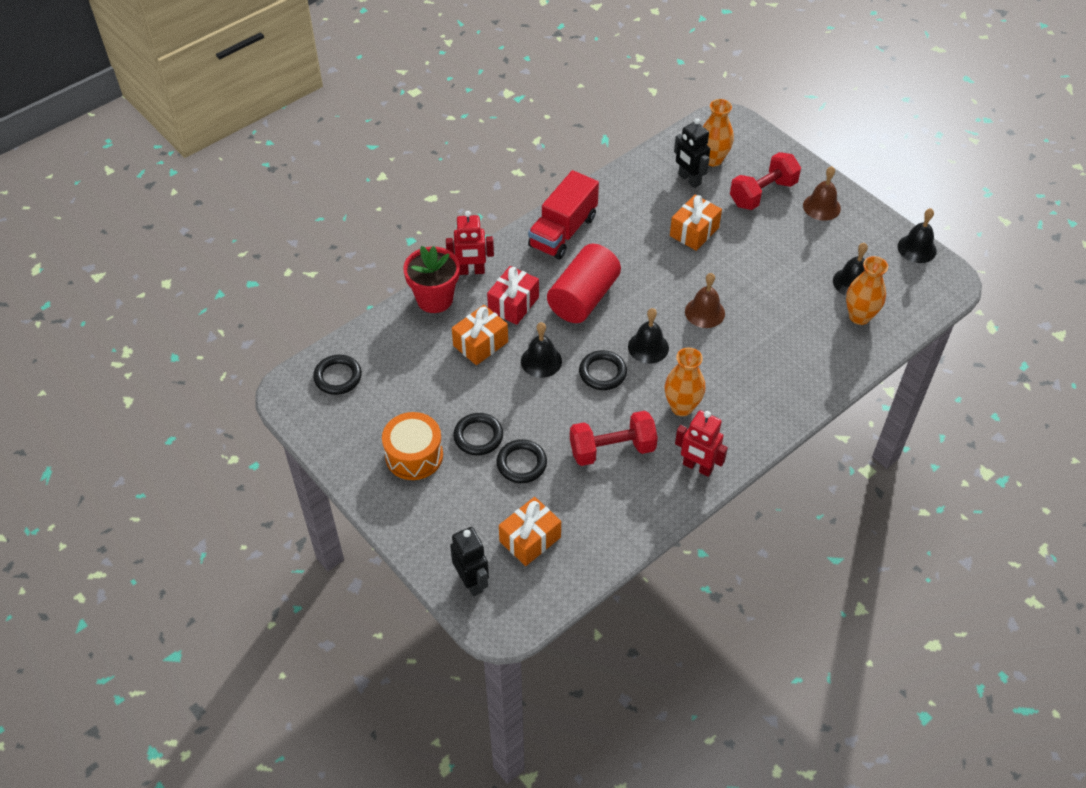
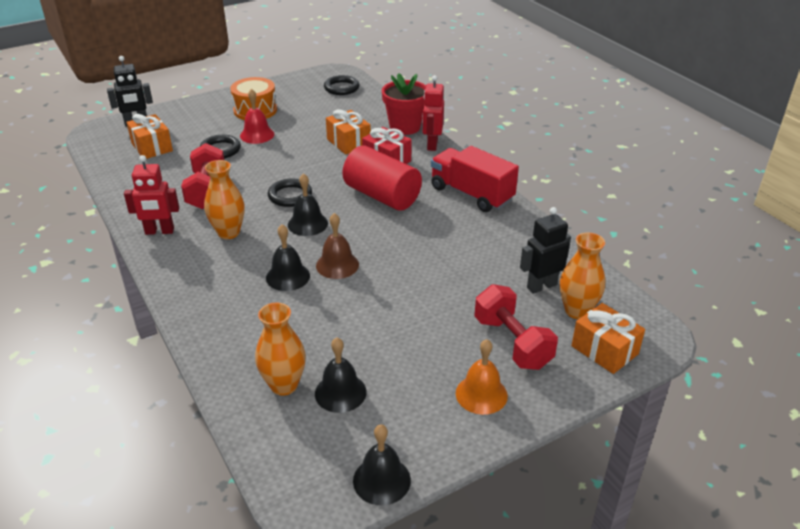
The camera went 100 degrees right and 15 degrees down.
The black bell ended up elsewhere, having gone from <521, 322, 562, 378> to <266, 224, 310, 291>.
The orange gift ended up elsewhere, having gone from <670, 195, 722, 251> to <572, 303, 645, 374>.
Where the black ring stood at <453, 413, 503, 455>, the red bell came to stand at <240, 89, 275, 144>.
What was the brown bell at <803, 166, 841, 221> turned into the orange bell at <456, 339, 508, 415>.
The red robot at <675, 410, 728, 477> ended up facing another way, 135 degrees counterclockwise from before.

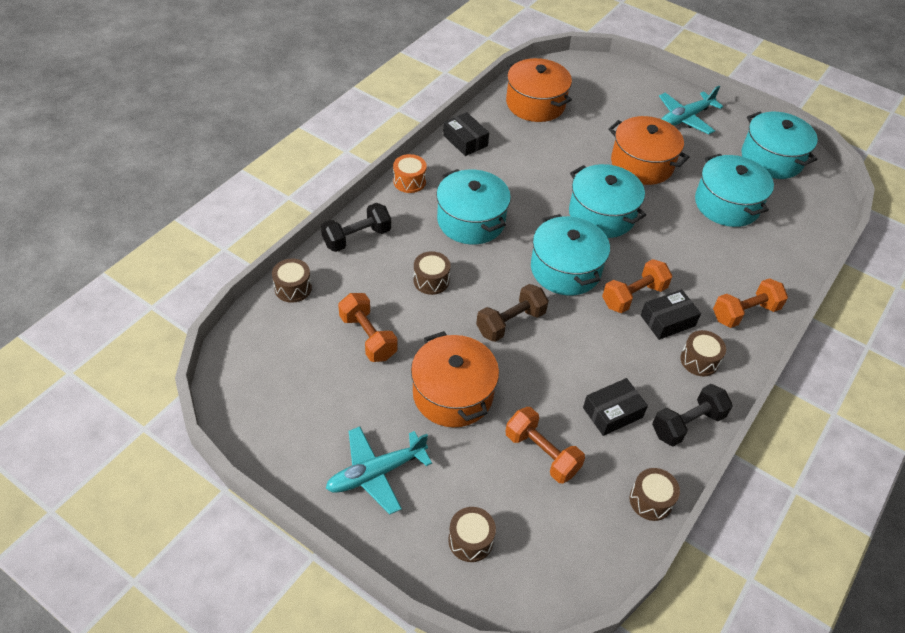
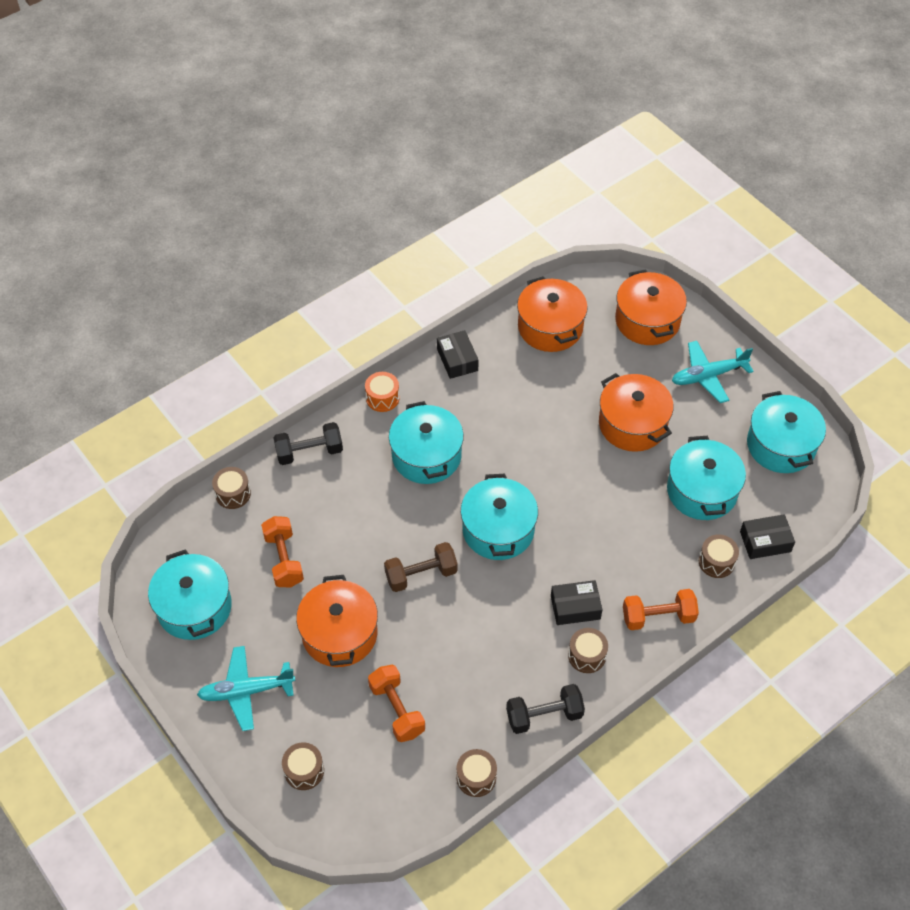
The camera went 20 degrees right and 5 degrees up.
The second view lost the orange dumbbell at <602, 259, 673, 313>.
The second view gained the orange pot at <615, 269, 687, 345>.
The brown drum ended up elsewhere, having gone from <413, 251, 451, 295> to <699, 534, 739, 578>.
The turquoise pot ended up elsewhere, having gone from <569, 164, 646, 238> to <148, 549, 232, 640>.
The black box ended up elsewhere, having gone from <583, 378, 648, 436> to <740, 514, 795, 559>.

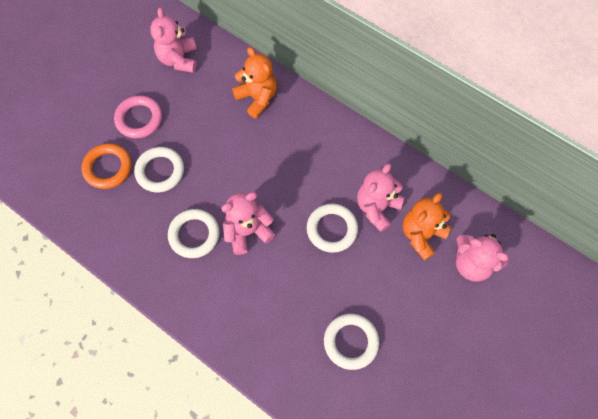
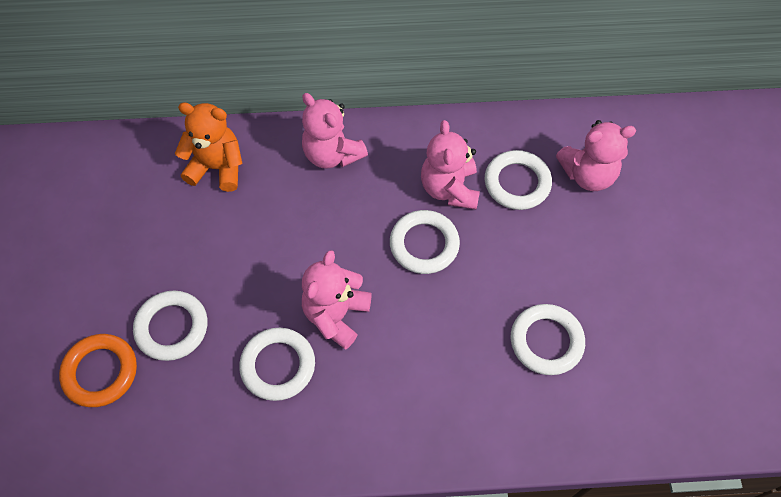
The camera went 40 degrees left and 5 degrees down.
The second view lost the pink ring at <114, 96, 162, 138>.
The pink teddy bear ended up elsewhere, having gone from <150, 7, 197, 73> to <302, 93, 368, 169>.
Where the orange teddy bear stood at <403, 193, 451, 261>, the white ring came to stand at <485, 150, 552, 210>.

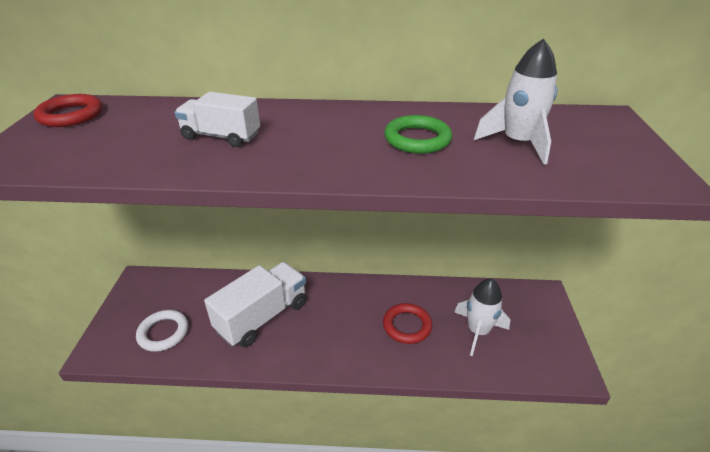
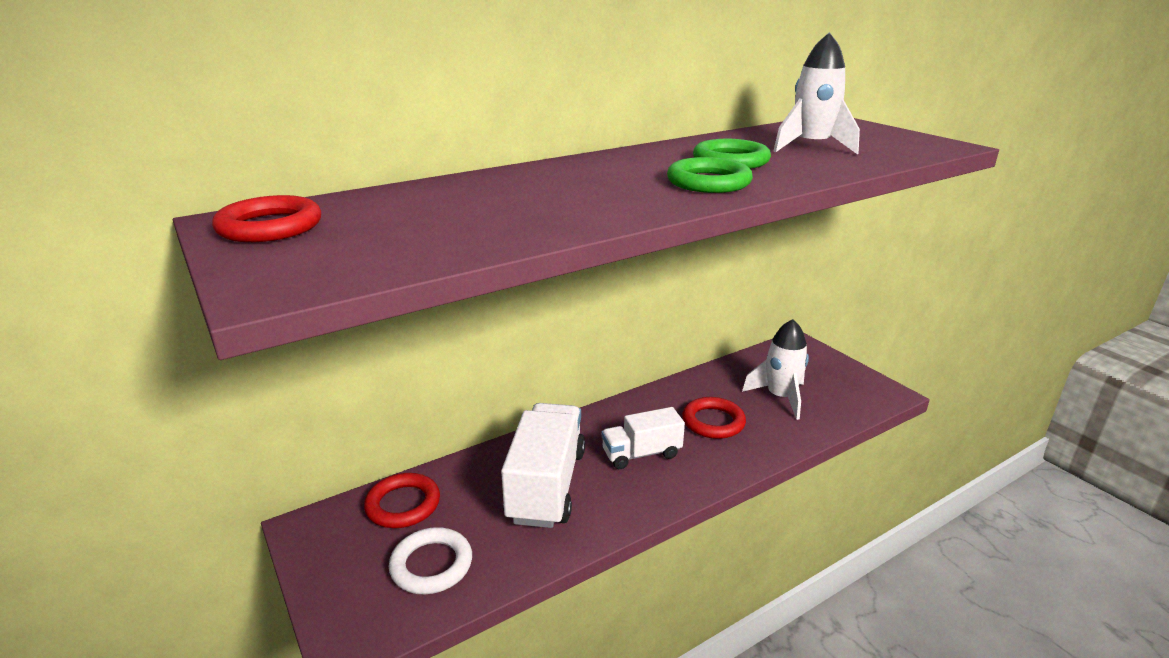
The camera went 35 degrees left and 10 degrees down.
The second view gained the red ring at <364, 473, 440, 528>.
The second view gained the green ring at <667, 157, 753, 193>.
The white truck ended up elsewhere, having gone from <174, 92, 260, 147> to <601, 407, 685, 469>.

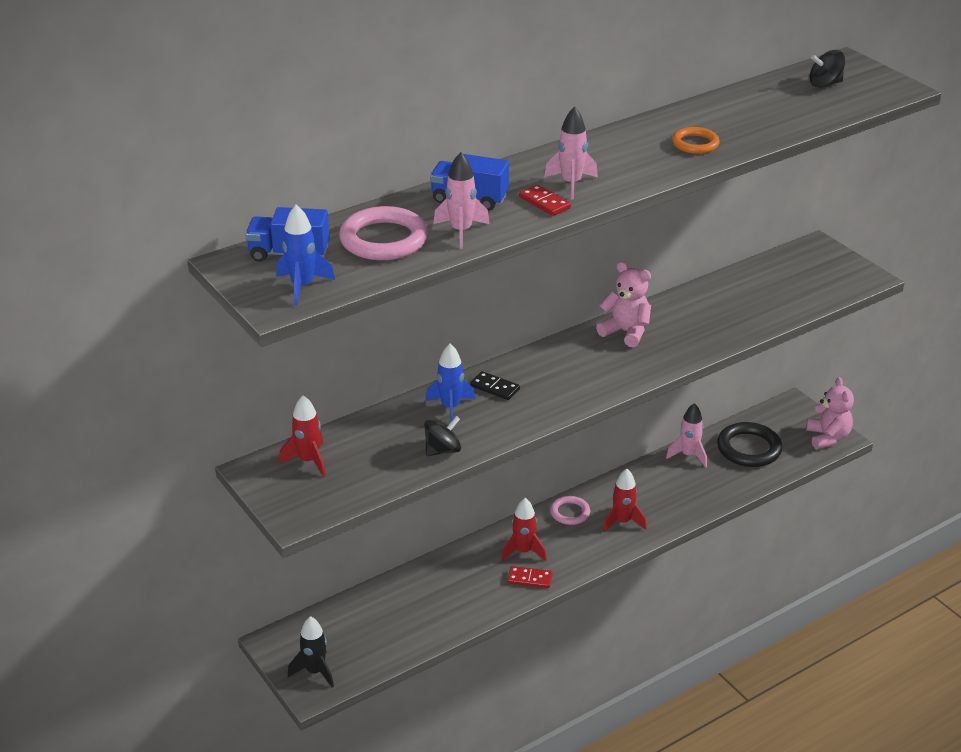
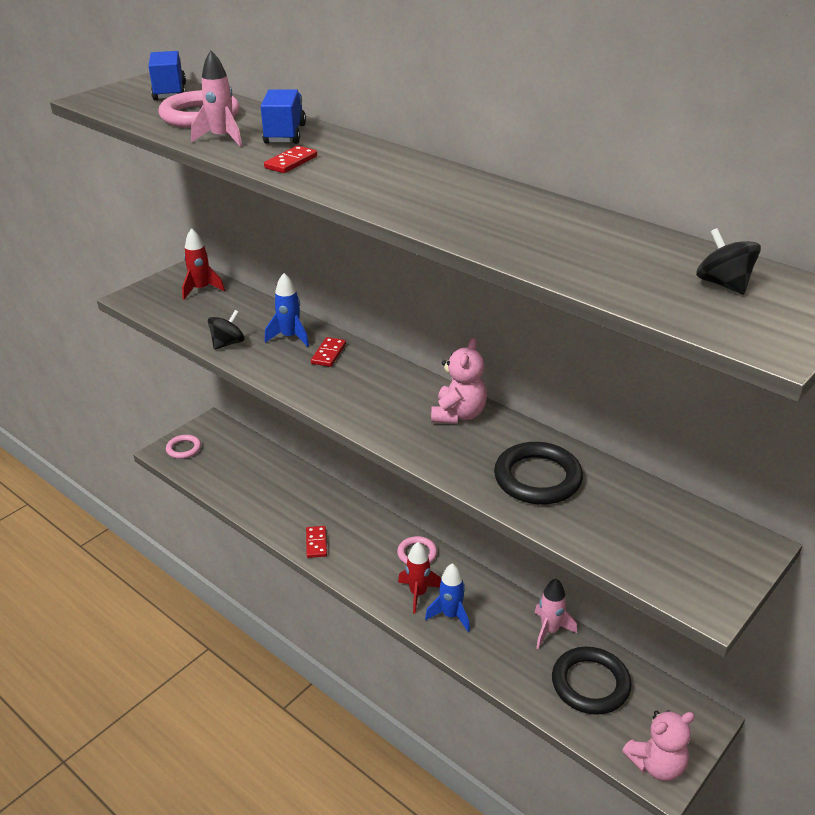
The camera went 75 degrees right and 0 degrees up.
The second view lost the red rocket at <501, 498, 547, 561>.
The second view lost the pink rocket at <544, 107, 598, 200>.
The second view lost the orange ring at <672, 127, 720, 154>.
The second view gained the black ring at <494, 442, 583, 505>.
The blue rocket ended up elsewhere, having gone from <277, 205, 335, 306> to <425, 563, 470, 632>.
Where the black rocket stood at <288, 616, 334, 687>, the pink ring came to stand at <166, 435, 201, 459>.
What was the black domino at <470, 371, 520, 400> turned into the red domino at <311, 337, 346, 367>.
The black spinning top at <424, 416, 461, 456> ended up facing another way, 90 degrees counterclockwise from before.

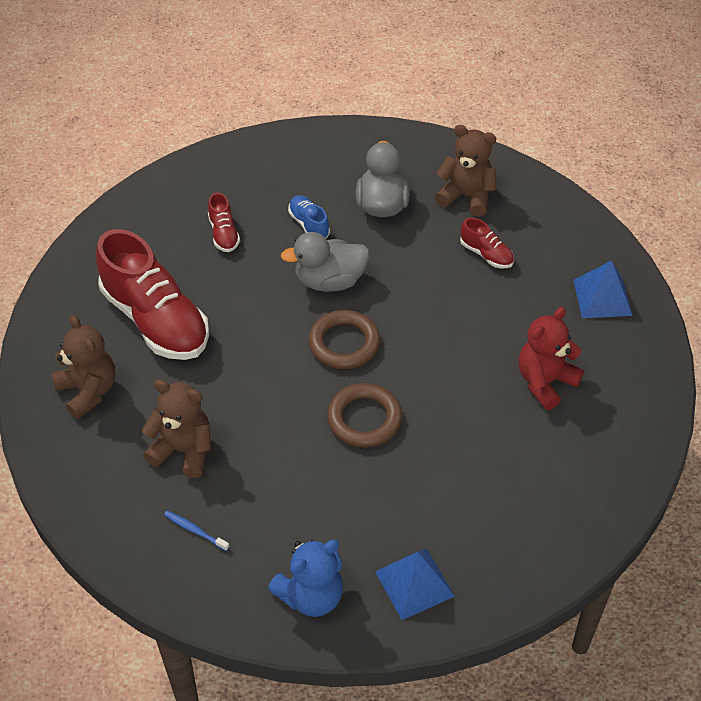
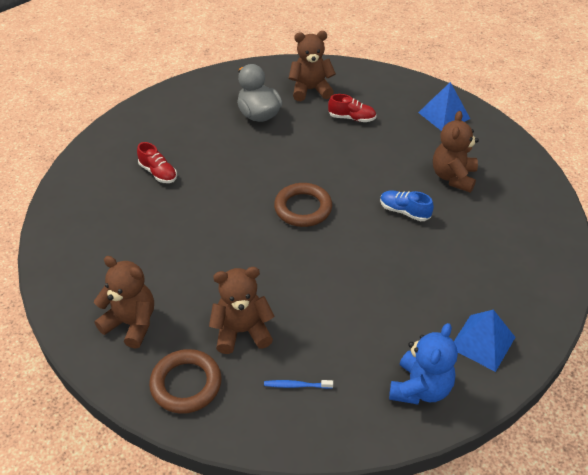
The camera went 30 degrees left and 5 degrees down.
The second view lost the red shoe at <96, 229, 209, 360>.
The second view lost the grey duck at <281, 232, 370, 292>.
The blue shoe ended up elsewhere, having gone from <288, 195, 330, 238> to <380, 190, 434, 221>.
The brown ring ended up elsewhere, having gone from <327, 383, 402, 448> to <149, 349, 222, 414>.
What was the red teddy bear at <519, 307, 584, 410> turned into the brown teddy bear at <433, 111, 479, 193>.

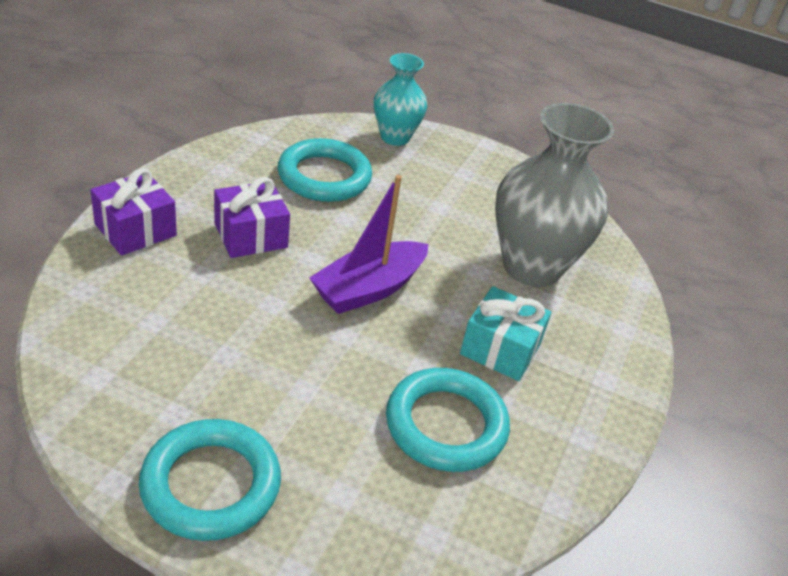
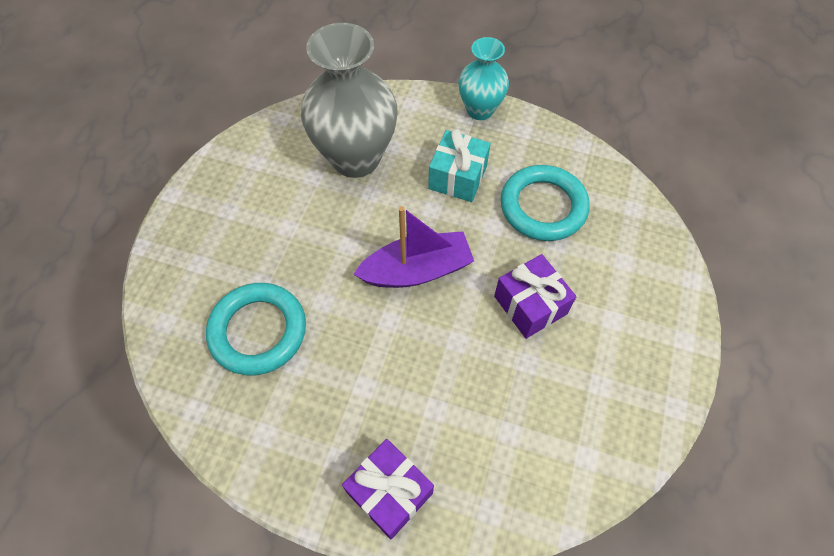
The camera went 90 degrees left and 20 degrees up.
The second view lost the turquoise ring at <139, 419, 281, 541>.
The purple gift ended up elsewhere, having gone from <214, 177, 290, 258> to <494, 254, 577, 339>.
The turquoise vase ended up elsewhere, having gone from <374, 53, 427, 146> to <458, 37, 509, 120>.
The purple boat at <309, 175, 428, 314> ended up facing another way, 60 degrees counterclockwise from before.

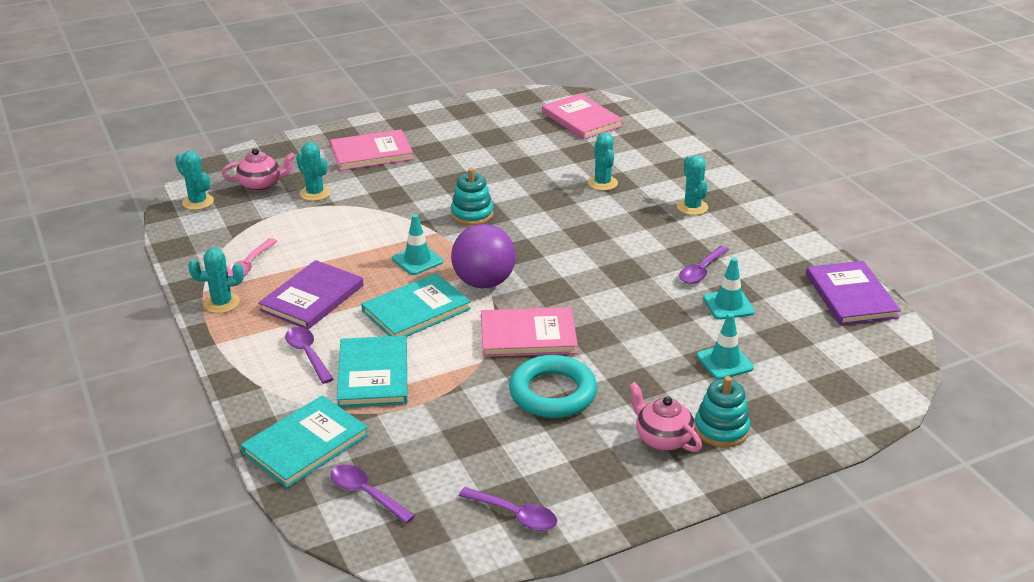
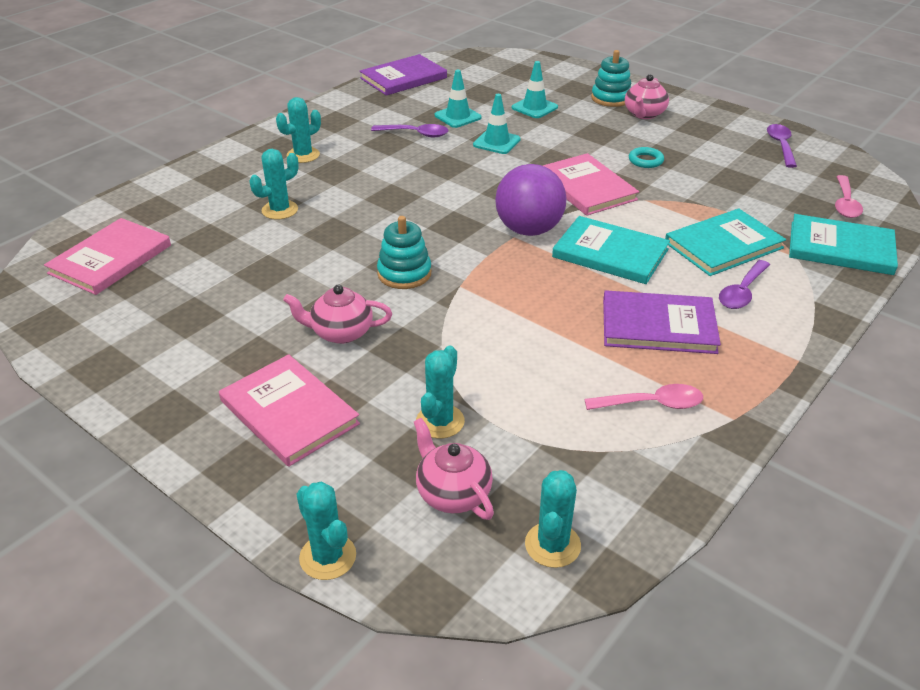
The camera went 115 degrees left and 5 degrees up.
The second view gained the pink teapot at <283, 284, 392, 344>.
The turquoise cactus ended up elsewhere, having gone from <188, 248, 244, 313> to <296, 482, 356, 580>.
The turquoise traffic cone ended up elsewhere, having gone from <392, 214, 443, 275> to <473, 94, 521, 154>.
What was the purple spoon at <330, 464, 415, 524> turned into the pink spoon at <835, 175, 863, 218>.
The size of the turquoise ring at <509, 355, 597, 418> changed by a factor of 0.47.

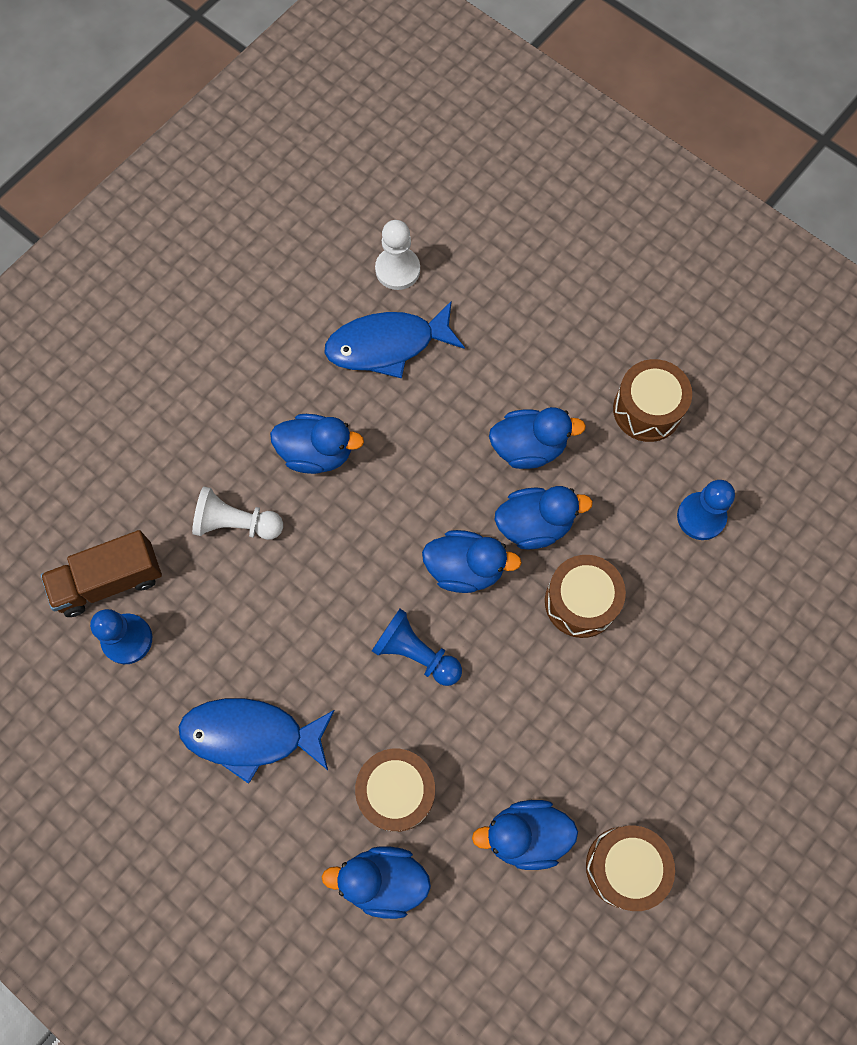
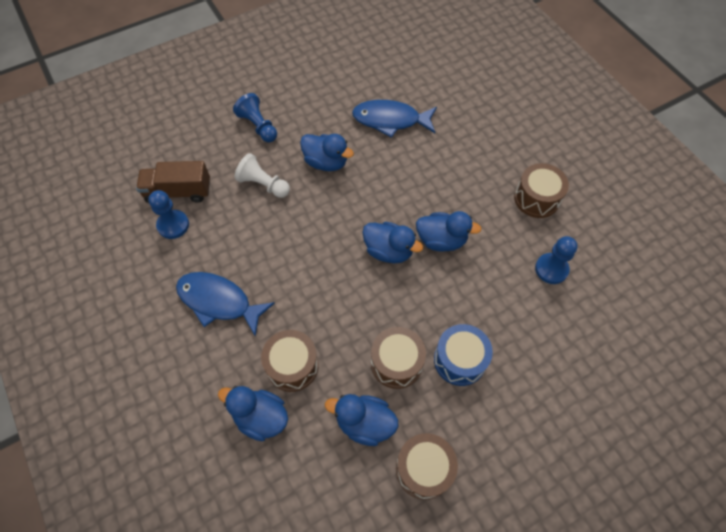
The camera went 20 degrees right and 10 degrees down.
The second view lost the white pawn at <375, 220, 420, 290>.
The second view lost the blue duck at <489, 407, 586, 469>.
The second view gained the blue drum at <434, 324, 493, 386>.
The blue pawn ended up elsewhere, having gone from <372, 609, 462, 686> to <233, 93, 277, 142>.
The brown drum ended up elsewhere, having gone from <545, 555, 626, 638> to <371, 327, 426, 389>.

